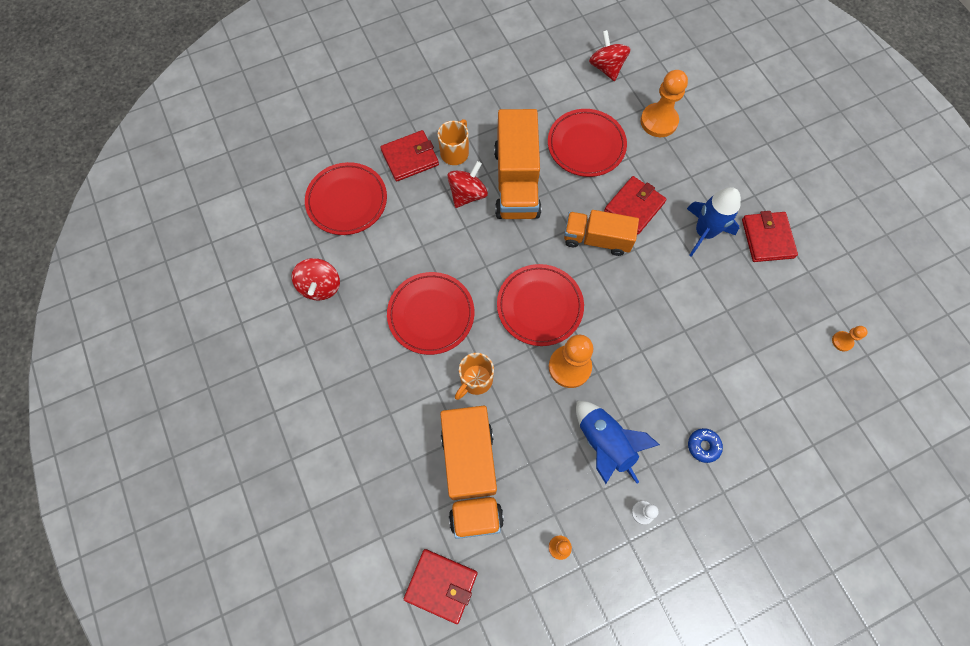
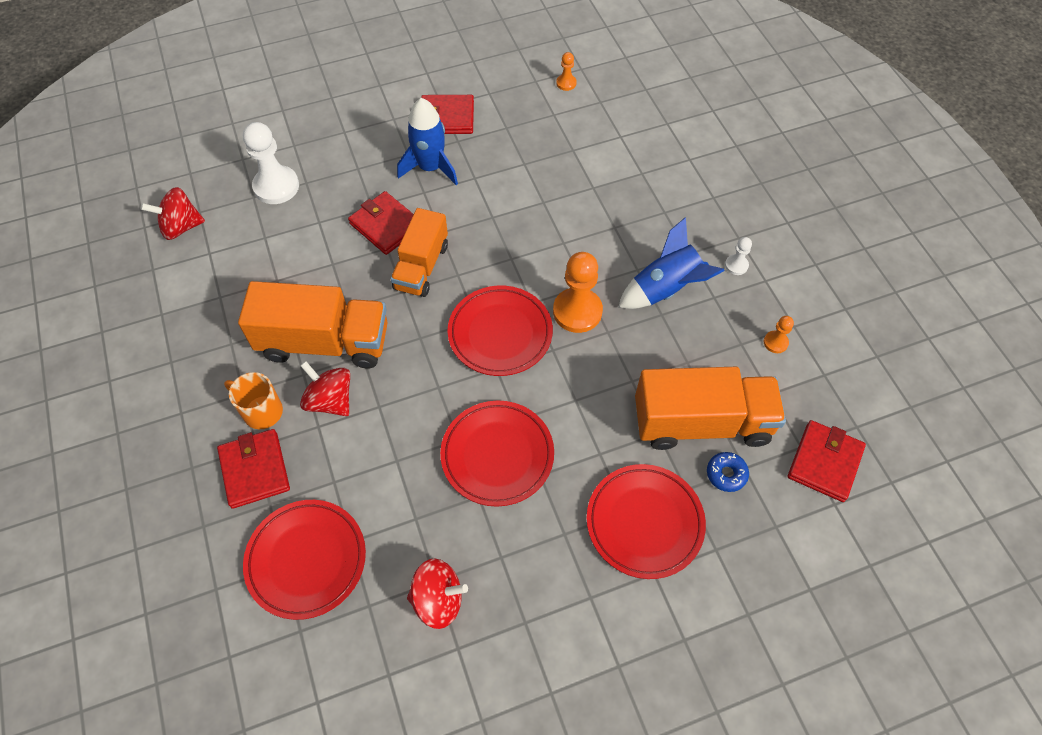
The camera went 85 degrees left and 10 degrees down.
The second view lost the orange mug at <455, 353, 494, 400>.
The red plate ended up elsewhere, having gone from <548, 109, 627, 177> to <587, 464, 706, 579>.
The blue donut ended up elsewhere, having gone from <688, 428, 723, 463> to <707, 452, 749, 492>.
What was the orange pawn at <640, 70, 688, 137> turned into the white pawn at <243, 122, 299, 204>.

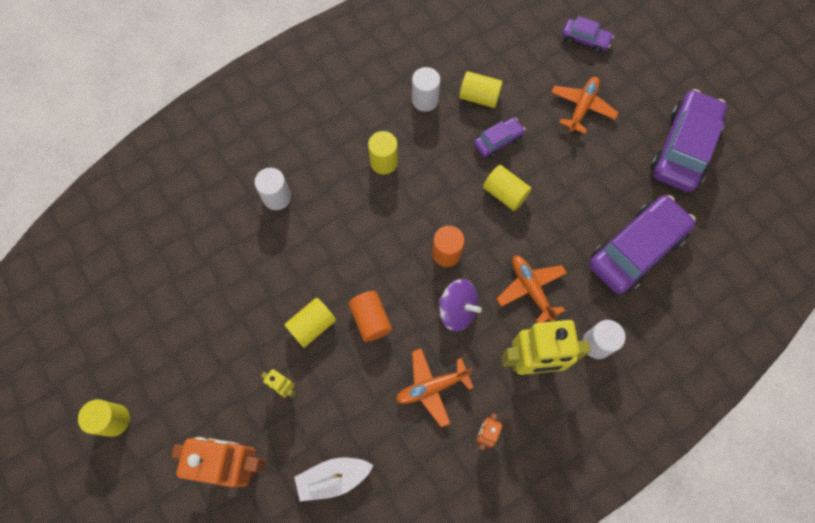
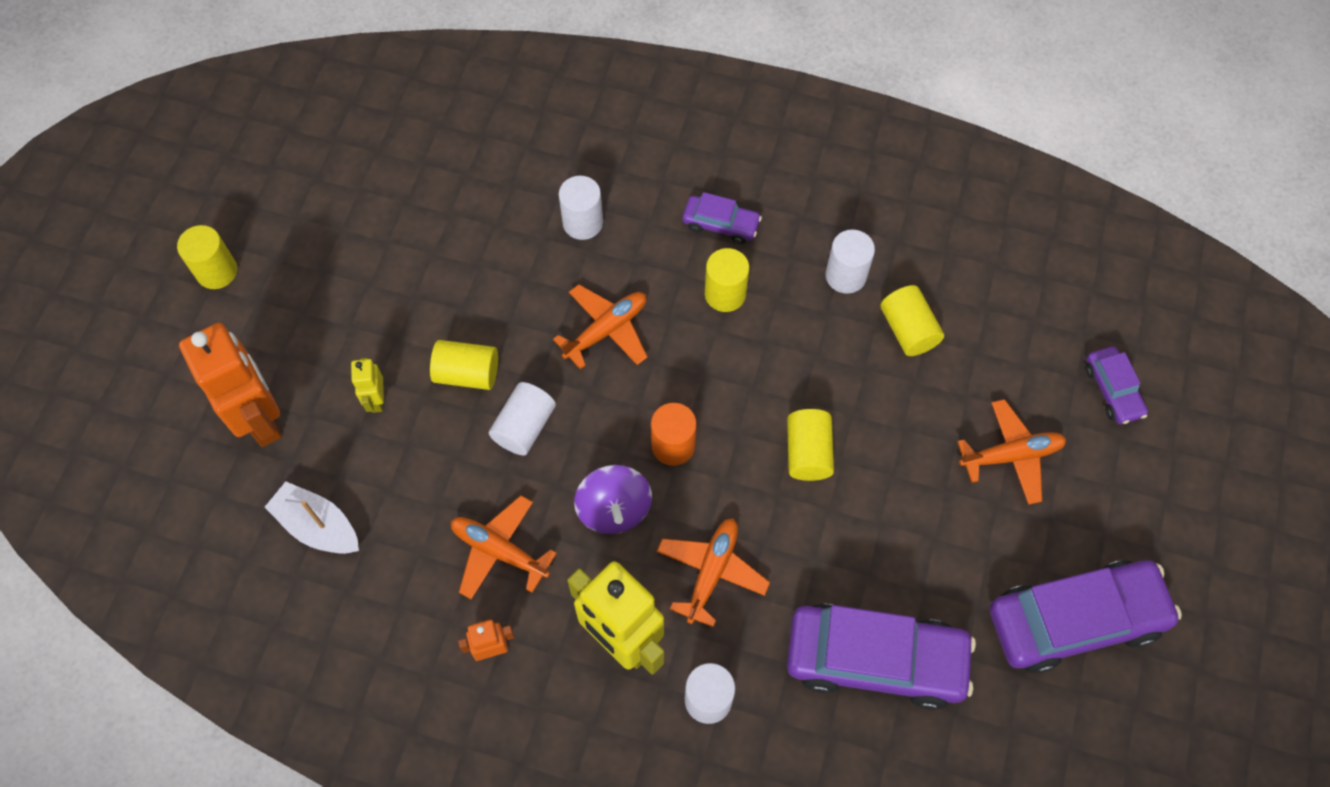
The camera went 50 degrees right and 5 degrees down.
The second view gained the orange plane at <553, 284, 648, 369>.
The purple car ended up elsewhere, having gone from <474, 118, 525, 158> to <683, 192, 762, 244>.
What was the orange cylinder at <349, 291, 392, 342> turned into the white cylinder at <489, 382, 556, 455>.

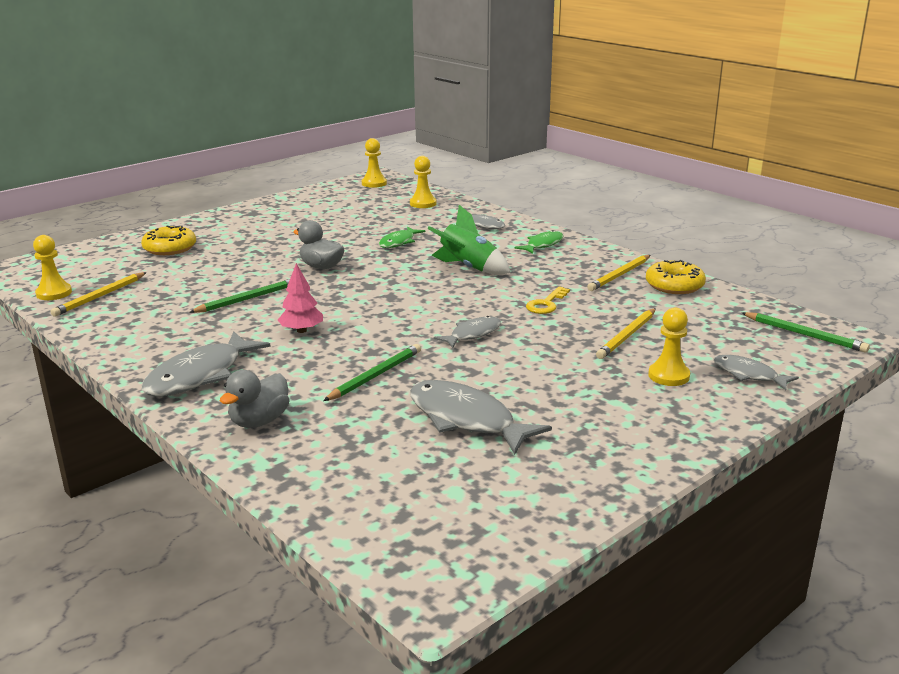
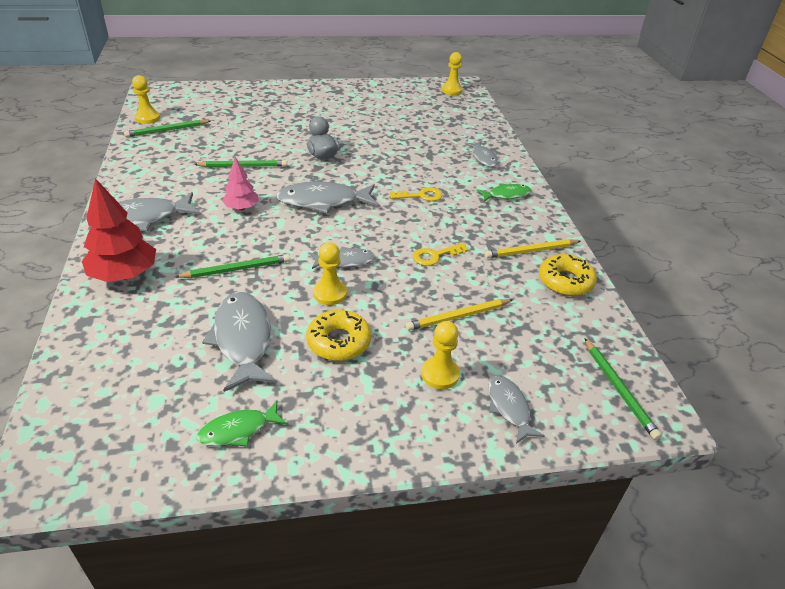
The camera went 30 degrees right and 15 degrees up.
The second view gained the grey fish at <276, 182, 378, 214>.
The yellow donut ended up elsewhere, having gone from <141, 225, 196, 255> to <306, 310, 371, 361>.
The green fish ended up elsewhere, having gone from <379, 226, 426, 248> to <197, 401, 287, 446>.
The yellow pawn ended up elsewhere, having gone from <410, 156, 436, 208> to <313, 242, 347, 305>.
Where the grey duck stood at <220, 370, 290, 428>, the red tree came to stand at <82, 178, 156, 282>.
Where the green rocket stood at <428, 205, 511, 275>, the yellow key came to stand at <390, 187, 443, 201>.
What was the yellow pencil at <50, 272, 147, 316> turned into the green pencil at <124, 120, 210, 137>.

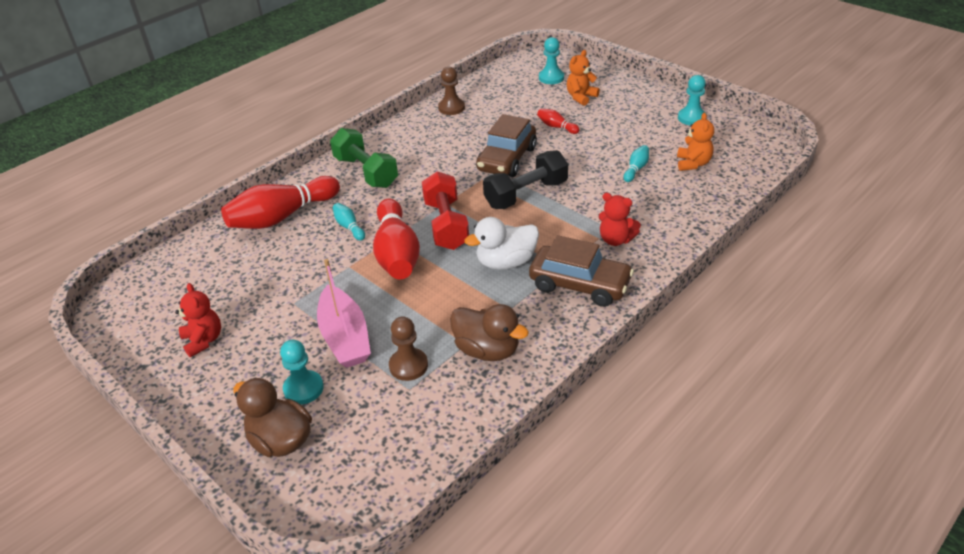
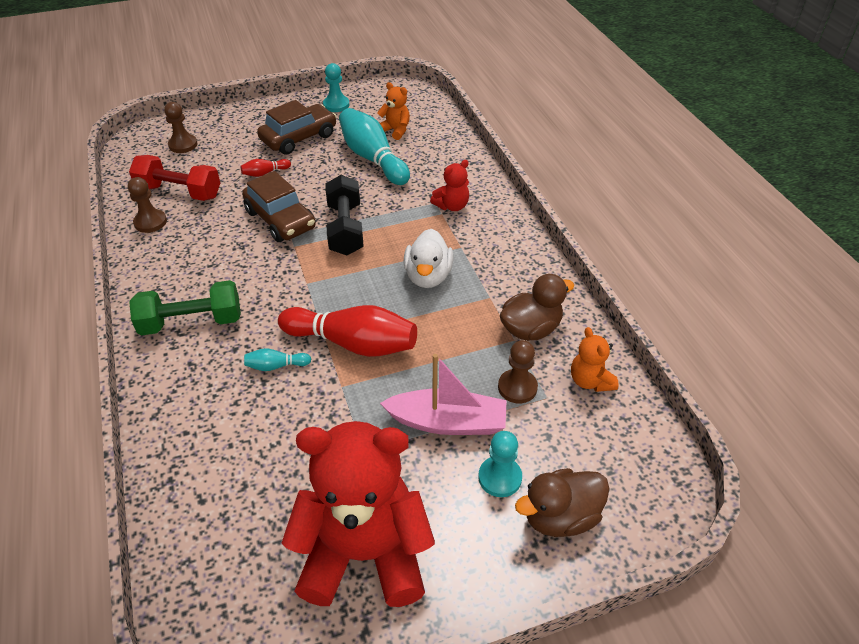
The camera went 65 degrees left and 5 degrees up.
The second view lost the red bowling pin at <221, 176, 340, 229>.
The red dumbbell ended up elsewhere, having gone from <422, 171, 469, 250> to <129, 155, 220, 201>.
The brown car ended up elsewhere, having gone from <529, 235, 634, 307> to <257, 100, 337, 155>.
The orange teddy bear ended up elsewhere, having gone from <567, 50, 600, 106> to <571, 327, 619, 392>.
What was the turquoise pawn at <539, 37, 564, 84> turned into the brown pawn at <164, 102, 197, 153>.
The size of the red teddy bear at <175, 283, 221, 357> changed by a factor of 2.30.
The size of the turquoise bowling pin at <623, 145, 649, 182> changed by a factor of 2.27.

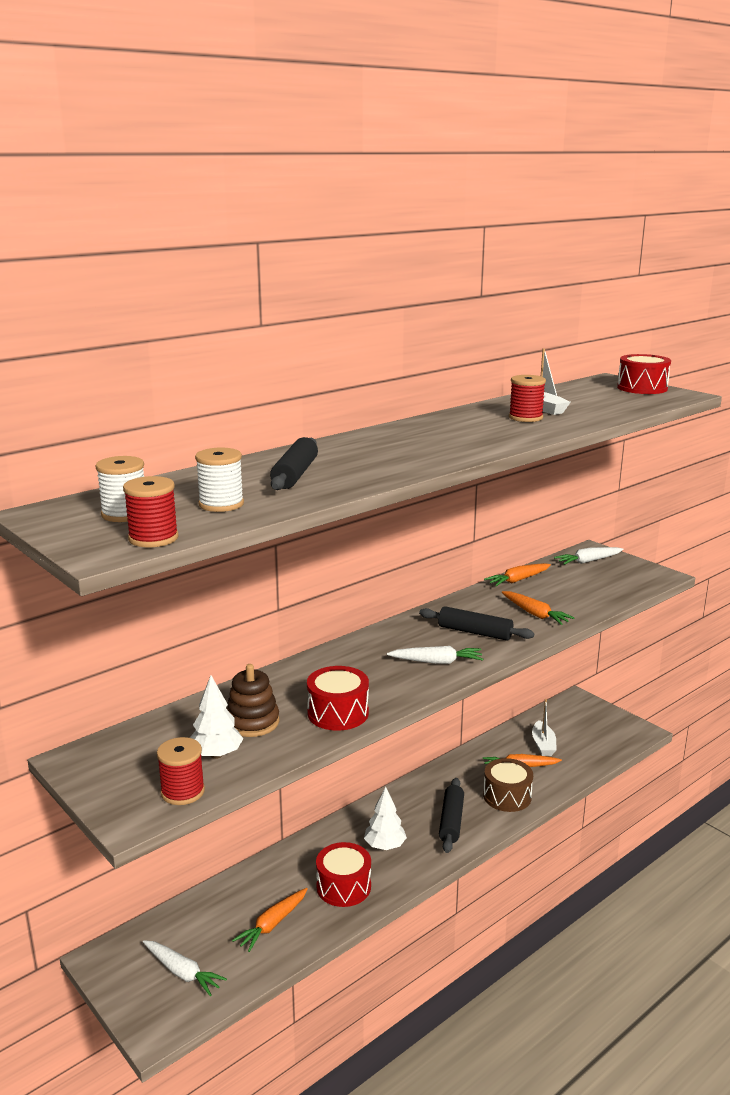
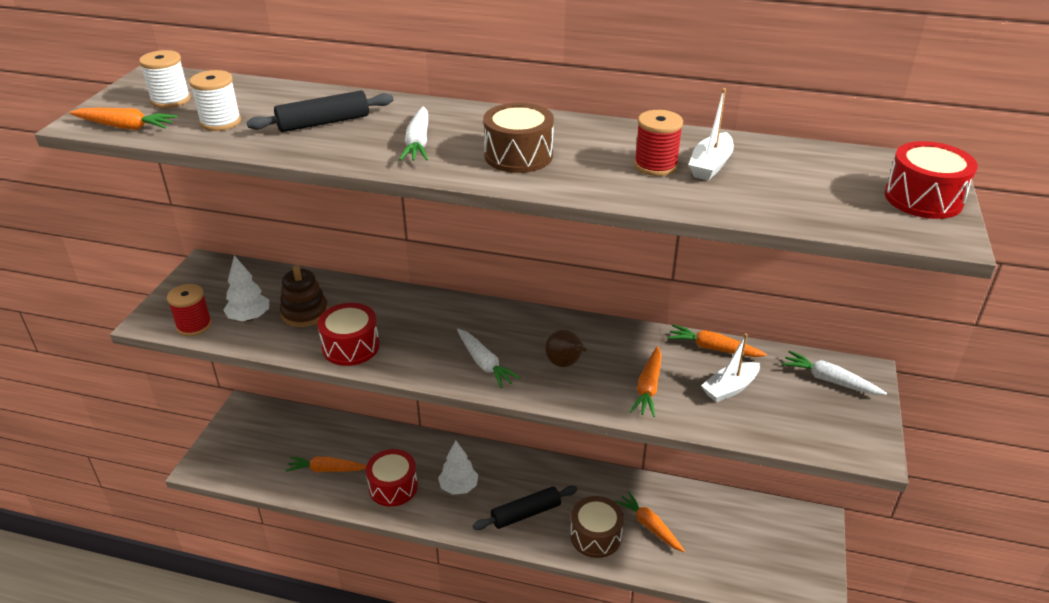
The camera went 55 degrees right and 15 degrees up.
The second view gained the brown drum at <483, 103, 554, 173>.
The white carrot ended up elsewhere, having gone from <143, 940, 227, 996> to <399, 106, 428, 161>.
The white boat ended up elsewhere, having gone from <532, 699, 556, 756> to <701, 333, 760, 403>.
Where the red spool stood at <123, 476, 179, 547>, the orange carrot came to stand at <69, 108, 178, 130>.
Where the black rolling pin stood at <419, 606, 534, 641>, the brown pear came to stand at <545, 330, 587, 367>.

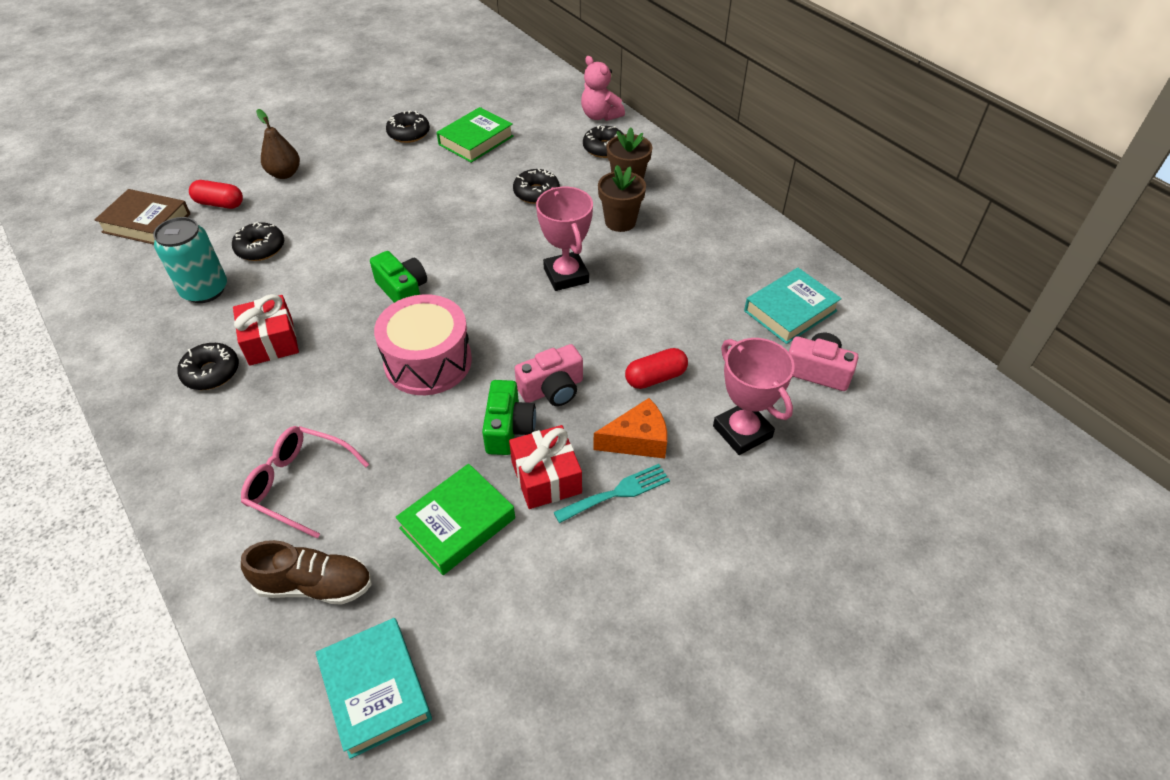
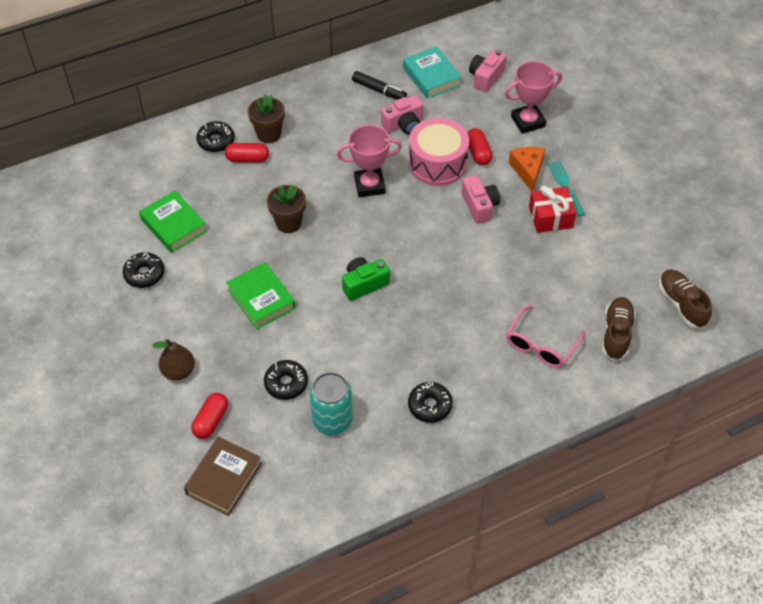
The camera went 80 degrees left and 5 degrees up.
The second view lost the red gift at <233, 294, 299, 366>.
The second view lost the green camera at <482, 380, 536, 455>.
The second view lost the black donut at <513, 169, 560, 204>.
The second view lost the pink teddy bear at <581, 56, 625, 121>.
The second view gained the red capsule at <225, 143, 269, 163>.
The second view gained the black marker at <352, 71, 407, 100>.
The second view gained the pink camera at <381, 95, 424, 134>.
The pink drum ended up elsewhere, having gone from <374, 294, 472, 395> to <409, 118, 469, 186>.
The green book ended up elsewhere, having gone from <395, 464, 515, 575> to <226, 262, 296, 329>.
The brown flower pot ended up elsewhere, having gone from <598, 165, 646, 232> to <267, 185, 306, 233>.
Where the turquoise book stood at <315, 618, 432, 759>, the brown shoe came to stand at <659, 269, 712, 329>.

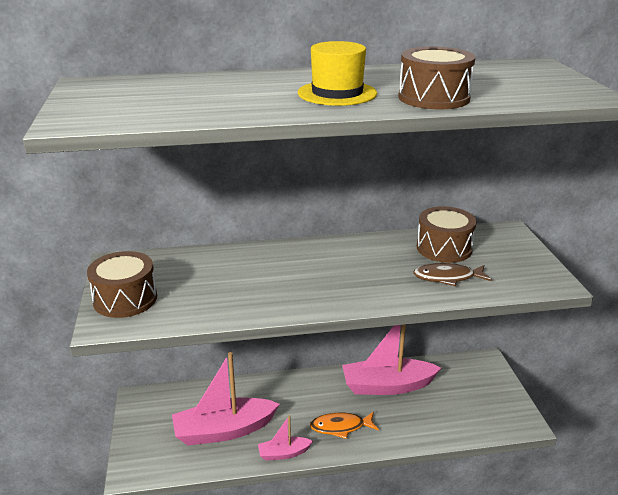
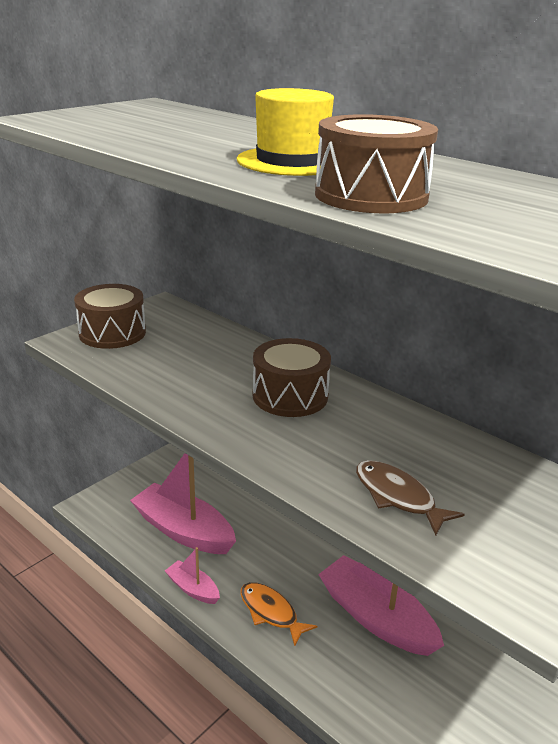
The camera went 50 degrees right and 0 degrees up.
The brown drum ended up elsewhere, having gone from <417, 206, 477, 263> to <253, 338, 331, 417>.

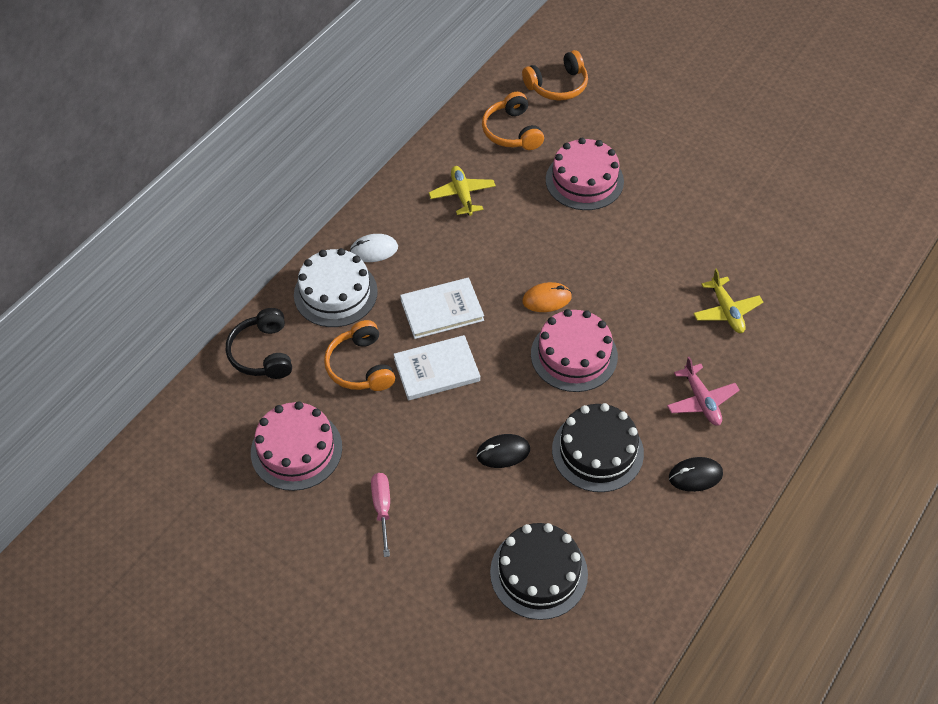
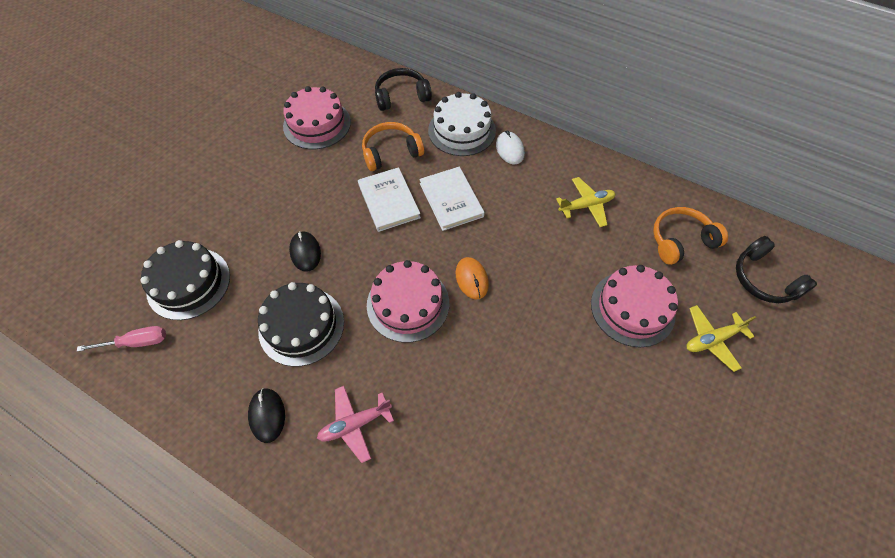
The camera went 85 degrees right and 5 degrees up.
The pink screwdriver ended up elsewhere, having gone from <371, 473, 390, 557> to <77, 326, 166, 352>.
The yellow plane ended up elsewhere, having gone from <693, 268, 763, 333> to <686, 305, 756, 372>.
What was the orange headphones at <522, 50, 588, 101> turned into the black headphones at <736, 236, 817, 303>.

